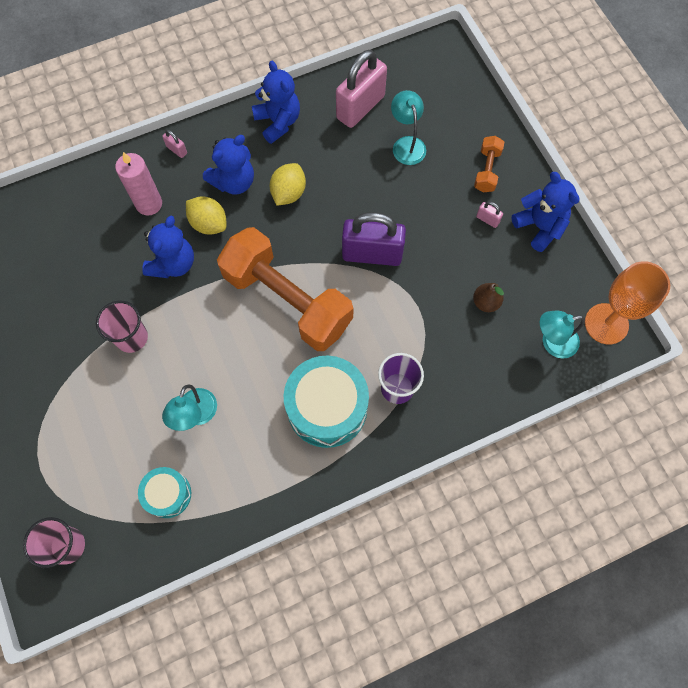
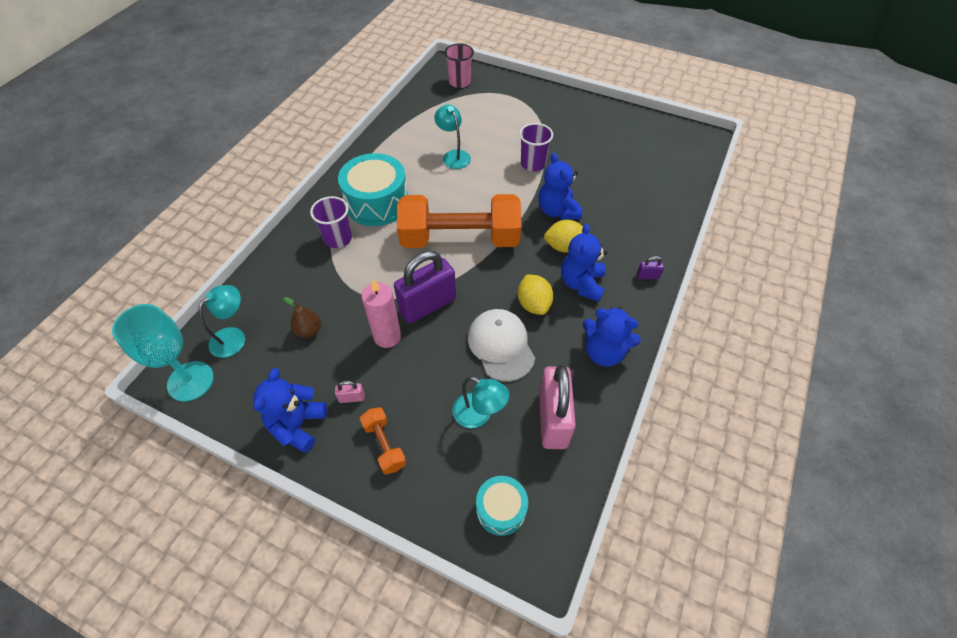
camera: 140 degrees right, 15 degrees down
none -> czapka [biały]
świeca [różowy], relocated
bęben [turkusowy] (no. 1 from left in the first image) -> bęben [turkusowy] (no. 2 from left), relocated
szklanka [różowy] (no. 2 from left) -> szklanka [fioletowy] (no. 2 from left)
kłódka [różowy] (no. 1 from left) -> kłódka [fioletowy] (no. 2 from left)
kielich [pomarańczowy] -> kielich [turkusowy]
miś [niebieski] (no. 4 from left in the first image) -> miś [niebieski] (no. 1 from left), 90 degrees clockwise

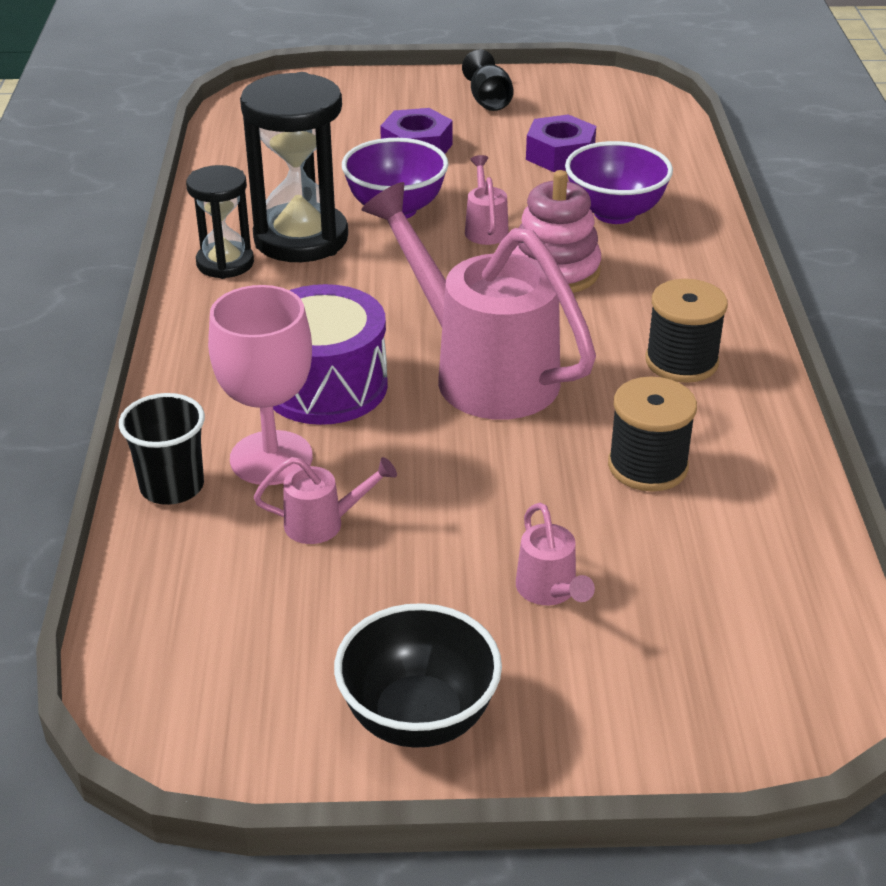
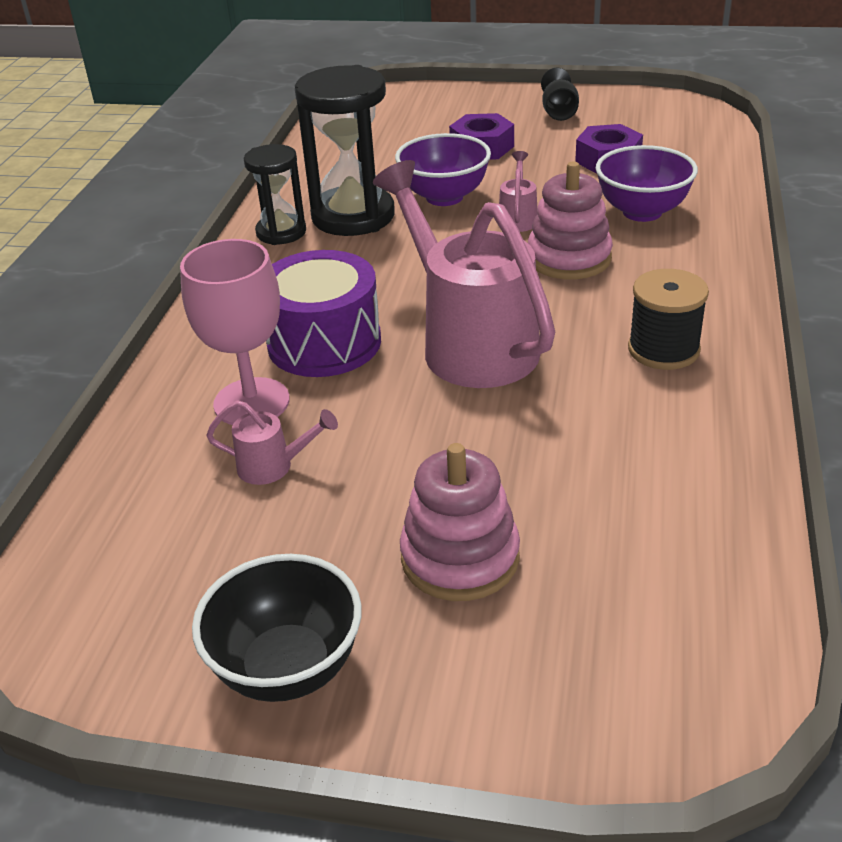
camera: 15 degrees right, 0 degrees up
szklanka [czarny] -> none
szpulka [czarny] (no. 1 from left) -> none
konewka [różowy] (no. 4 from left) -> zabawka nakładanka [różowy] (no. 1 from left)

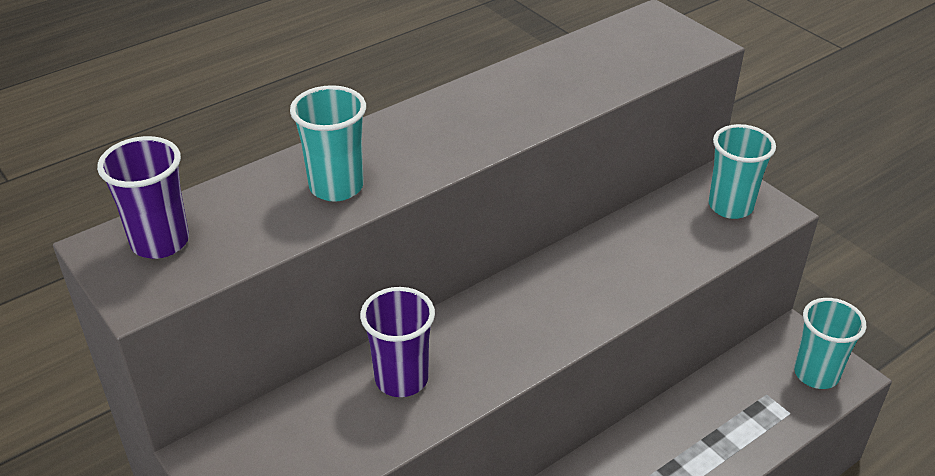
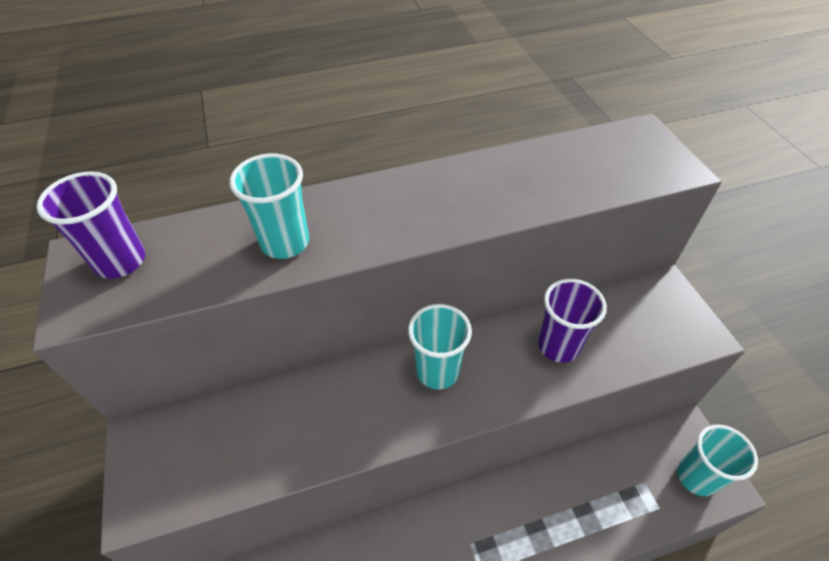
camera: 20 degrees right, 10 degrees up
szklanka [fioletowy] (no. 2 from left), relocated
szklanka [turkusowy] (no. 2 from left), relocated

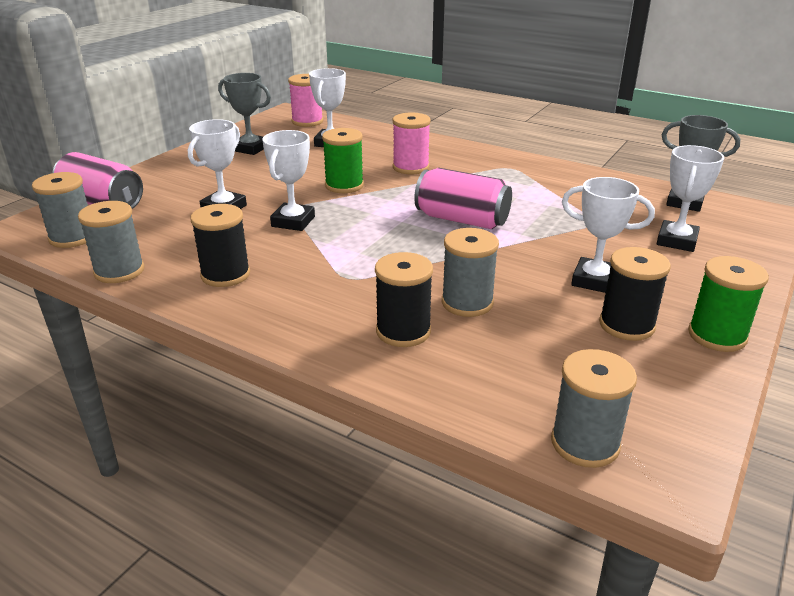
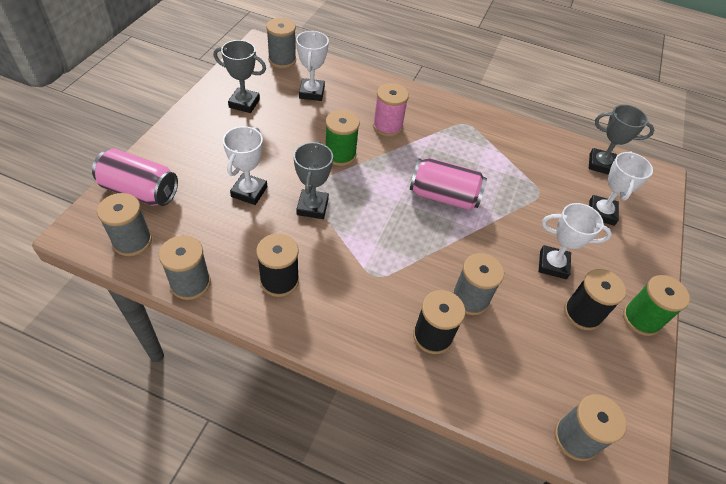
camera: 15 degrees left, 20 degrees up
puchar [biały] (no. 2 from left) -> puchar [szary] (no. 2 from left)
szpulka [różowy] (no. 1 from left) -> szpulka [szary] (no. 3 from left)

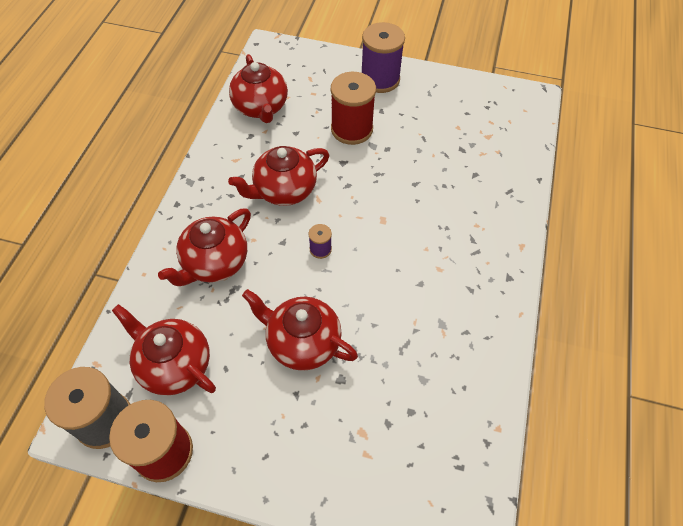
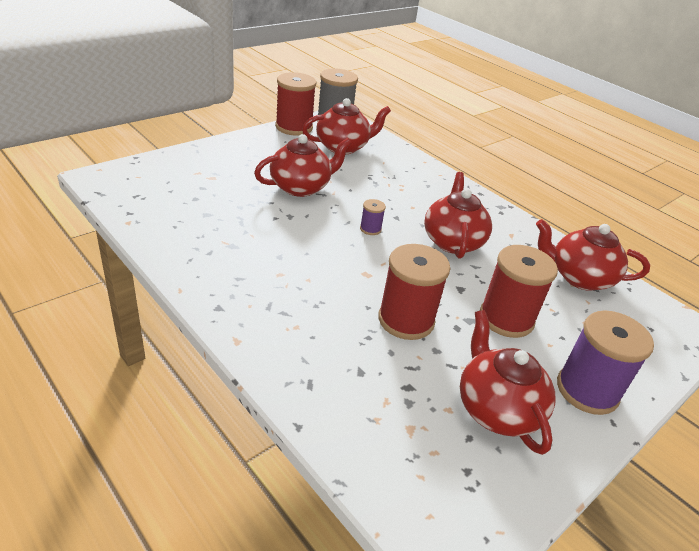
camera: 120 degrees right, 20 degrees down
none -> szpulka [czerwony] (no. 2 from left)
imbryk [czerwony] (no. 2 from left in the first image) -> imbryk [czerwony] (no. 4 from left), relocated

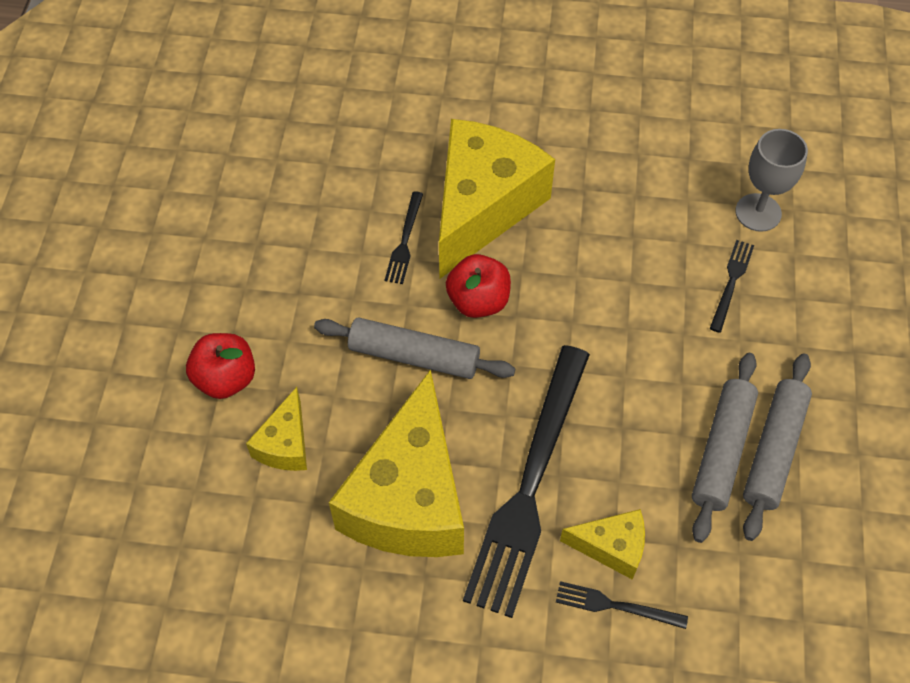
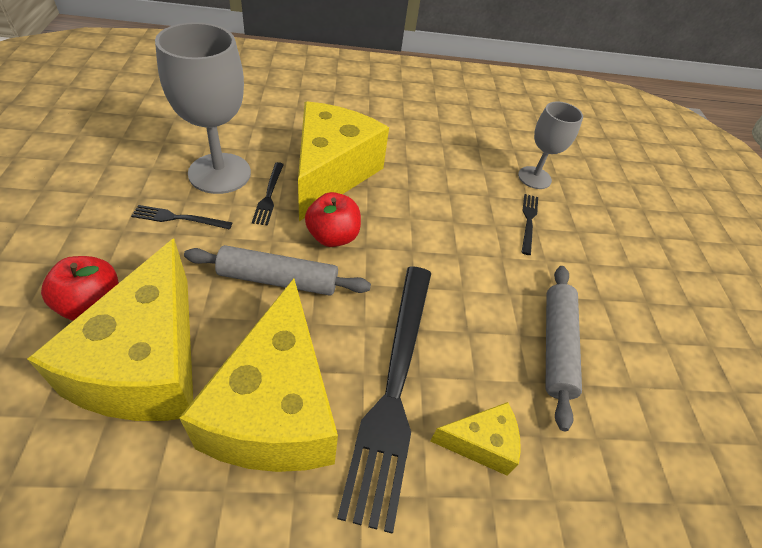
camera: 15 degrees left, 10 degrees down
wałek do ciasta [szary] (no. 3 from left) -> none
none -> kielich [szary] (no. 1 from left)
widelec [czarny] (no. 3 from left in the first image) -> widelec [czarny] (no. 1 from left), relocated
ser [żółty] (no. 1 from left), x2.15

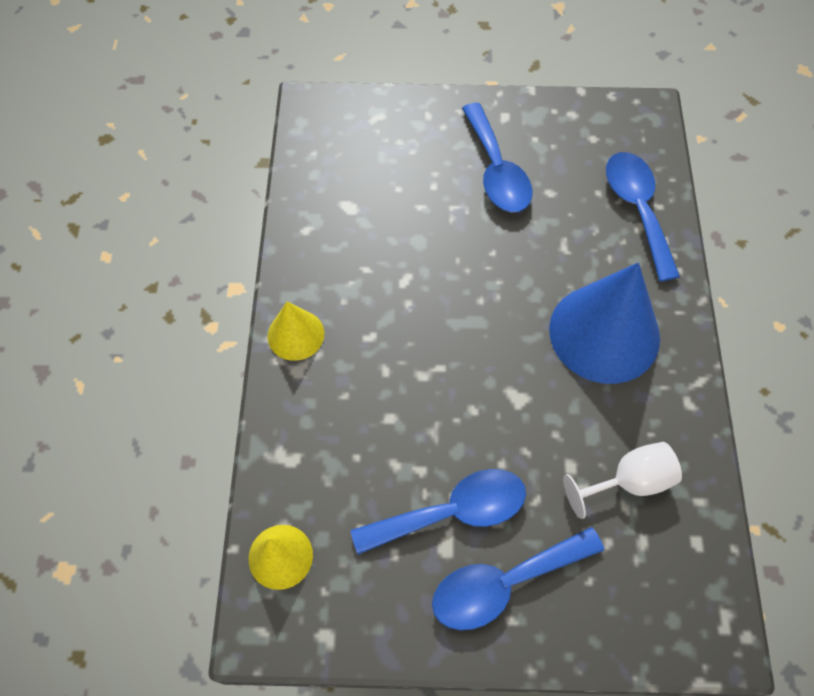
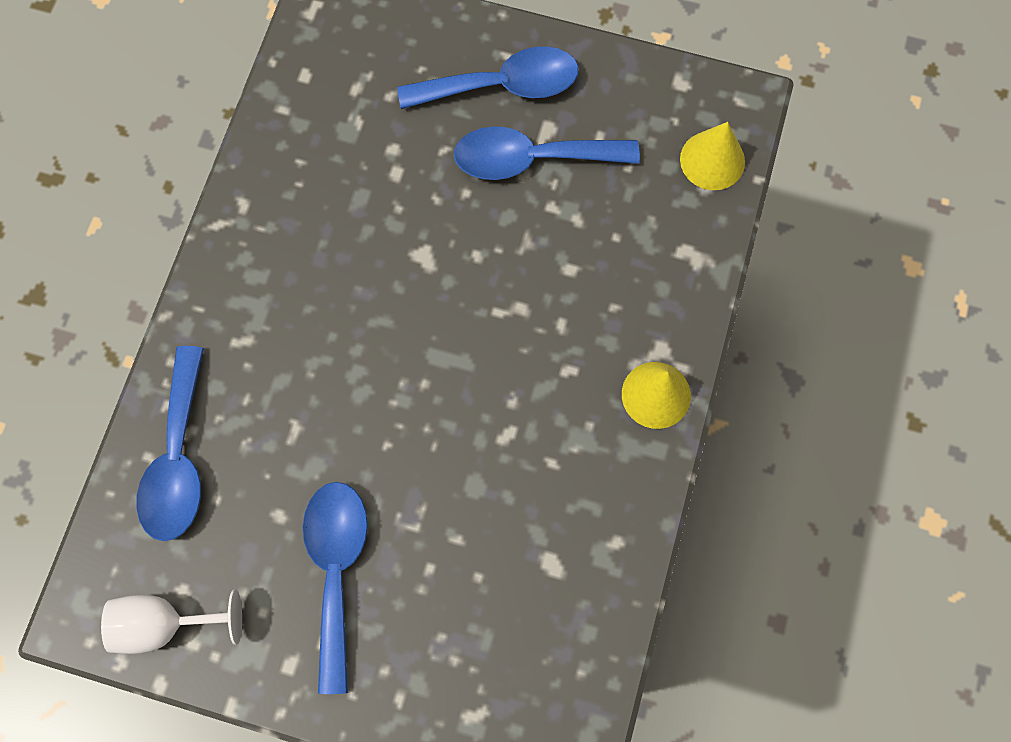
camera: 165 degrees left, 10 degrees up
stożek [niebieski] -> none
kielich [biały], relocated

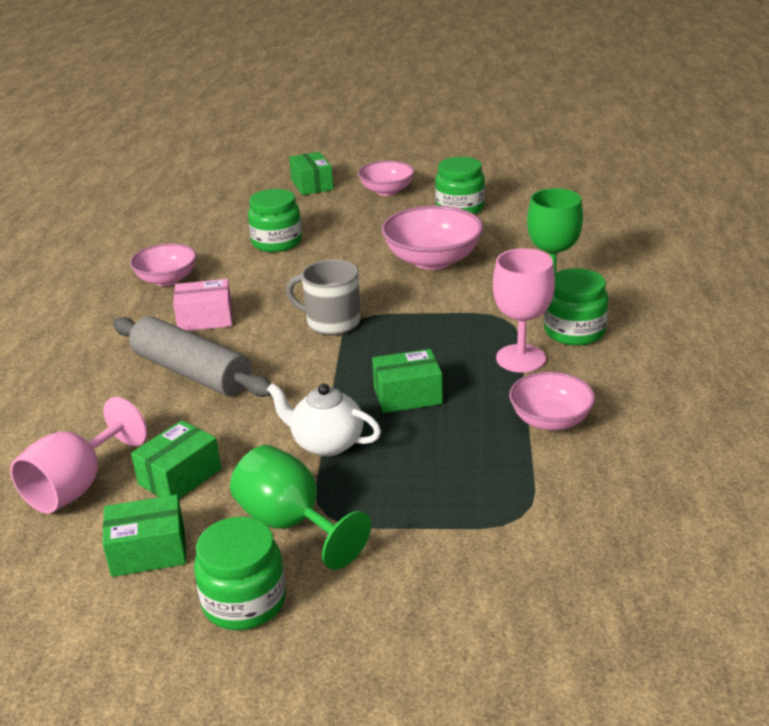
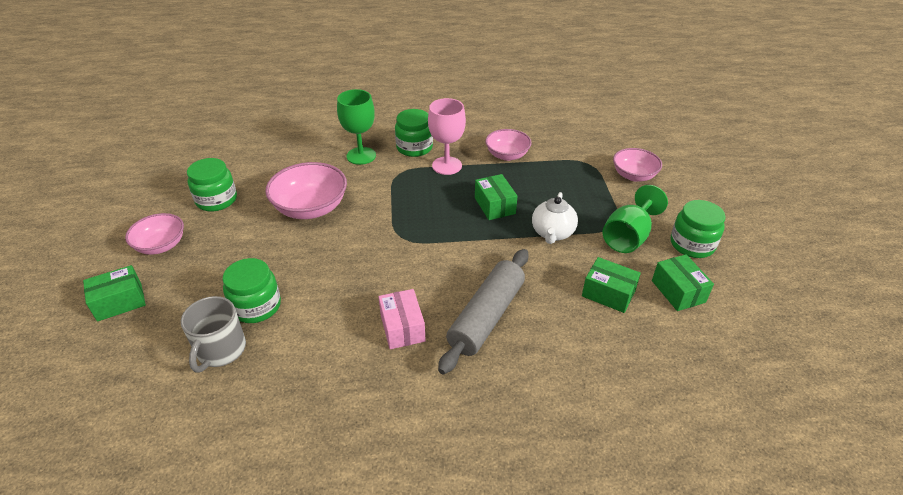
camera: 100 degrees left, 10 degrees up
kielich [różowy] (no. 1 from left) -> none
miska [różowy] (no. 1 from left in the first image) -> miska [różowy] (no. 4 from left), relocated
kubek [szary], relocated

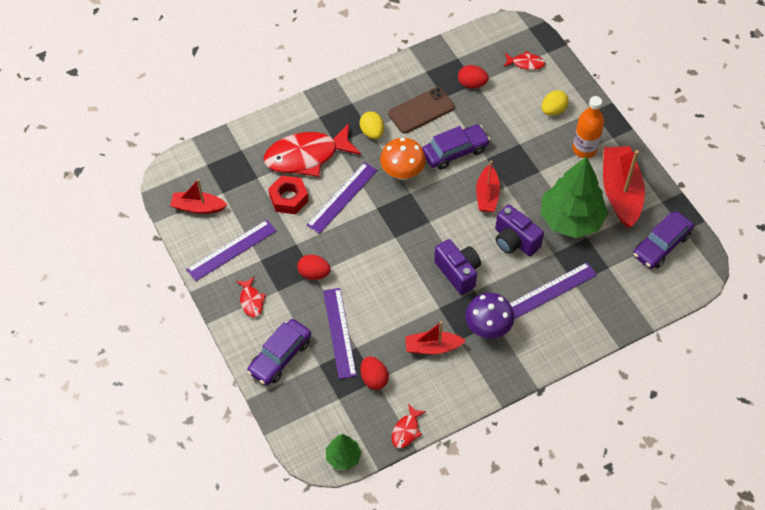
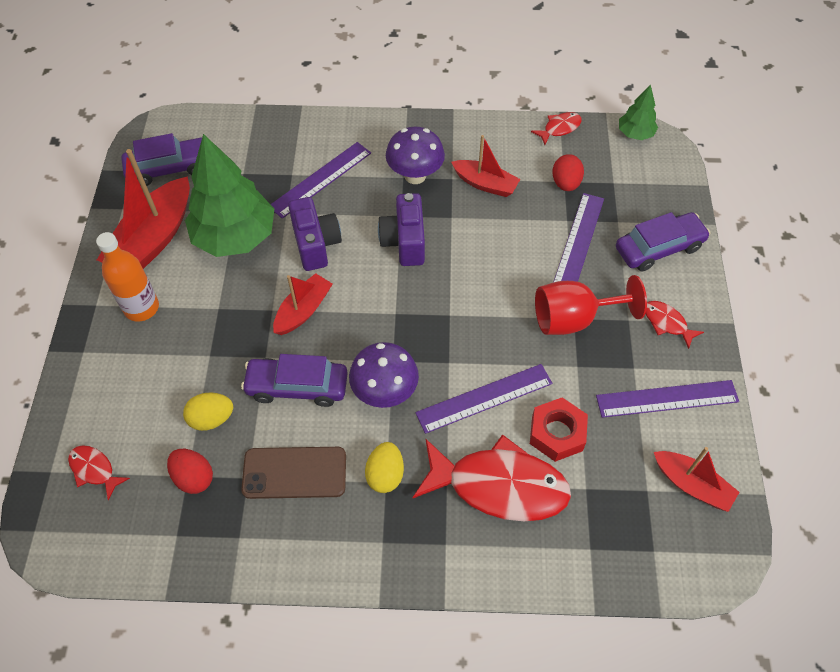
camera: 150 degrees left, 0 degrees up
jajko [żółty] (no. 2 from left in the first image) -> jajko [żółty] (no. 1 from left), relocated
jajko [czerwony] (no. 1 from left) -> kielich [czerwony]
grzyb [pomarańczowy] -> grzyb [fioletowy] (no. 1 from left)
ryba [czerwony] (no. 1 from left in the first image) -> ryba [czerwony] (no. 4 from left), 60 degrees counterclockwise
linijka [fioletowy] (no. 4 from left in the first image) -> linijka [fioletowy] (no. 1 from left), 45 degrees counterclockwise

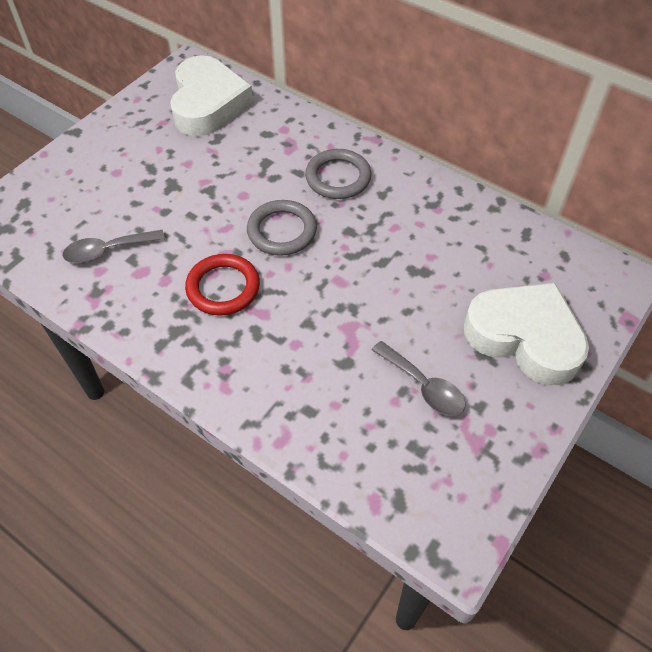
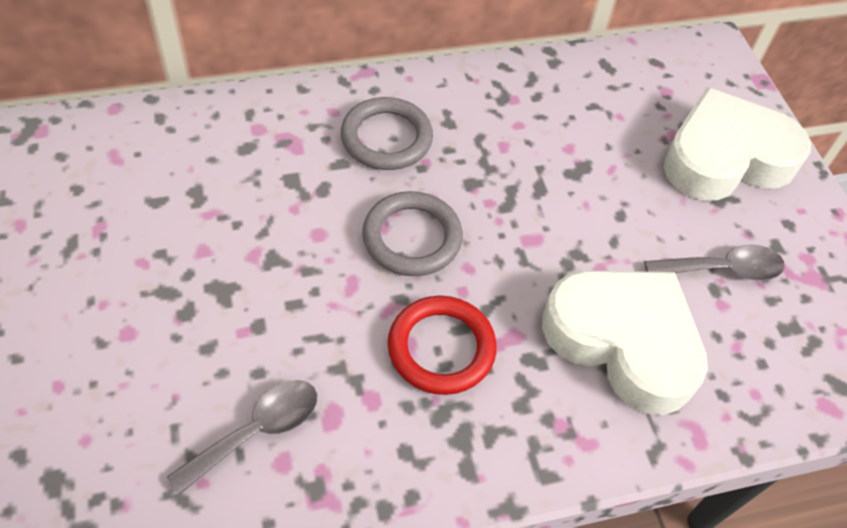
camera: 55 degrees left, 0 degrees up
serce [biały] (no. 1 from left), relocated
łyżka [szary] (no. 1 from left), 150 degrees counterclockwise

